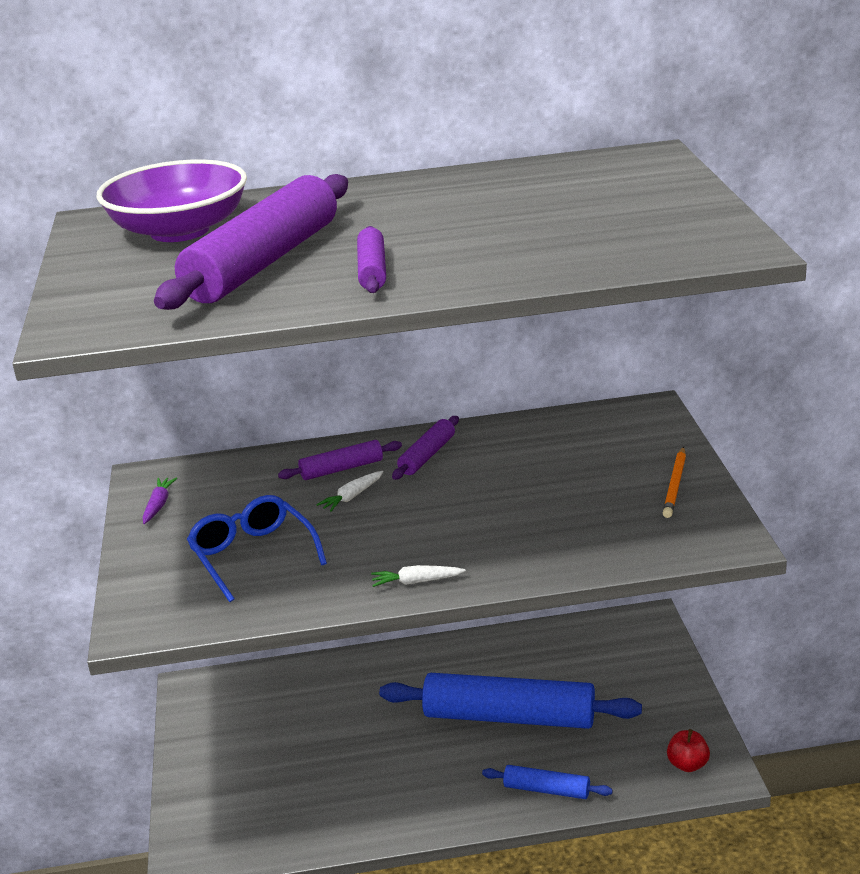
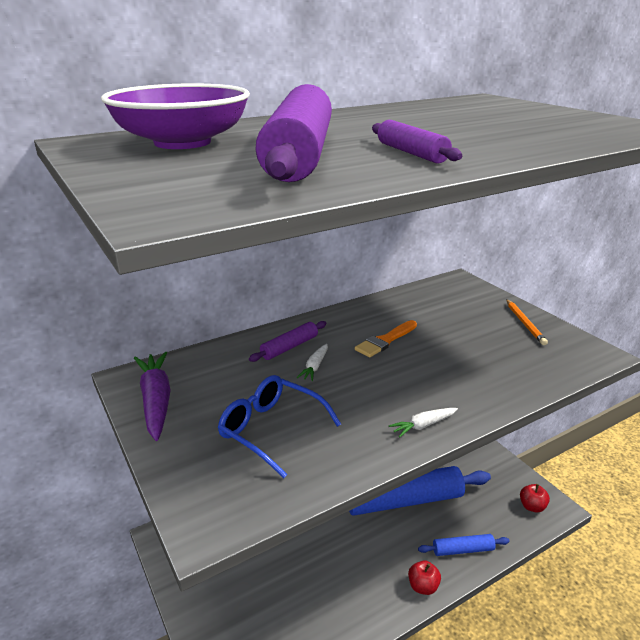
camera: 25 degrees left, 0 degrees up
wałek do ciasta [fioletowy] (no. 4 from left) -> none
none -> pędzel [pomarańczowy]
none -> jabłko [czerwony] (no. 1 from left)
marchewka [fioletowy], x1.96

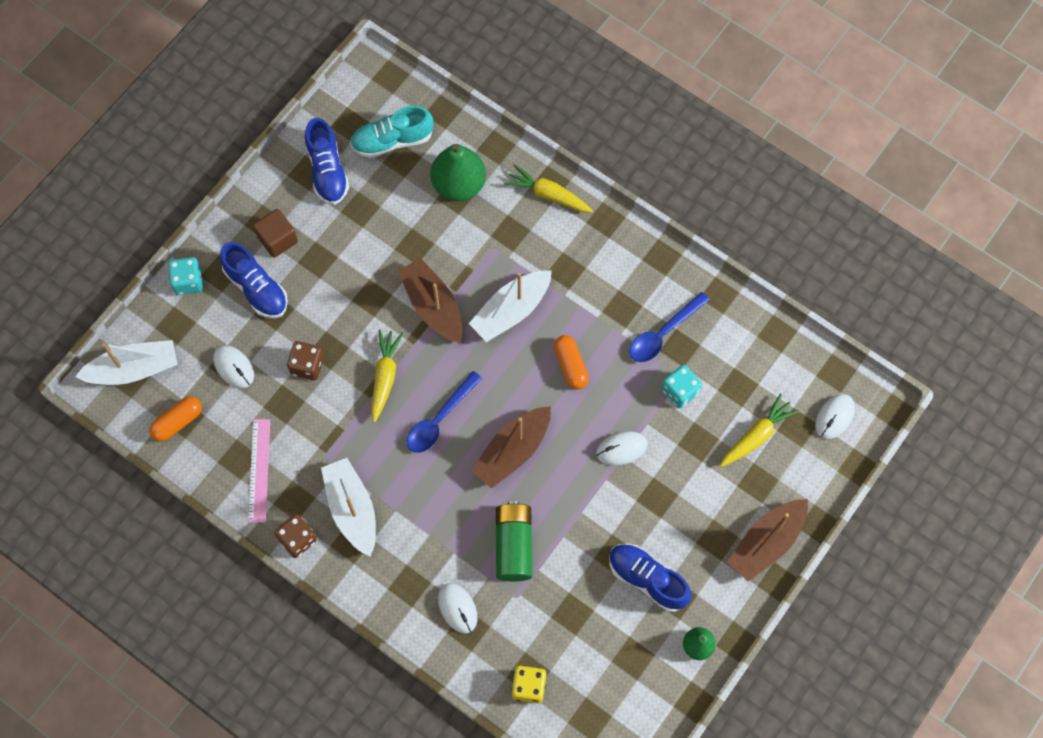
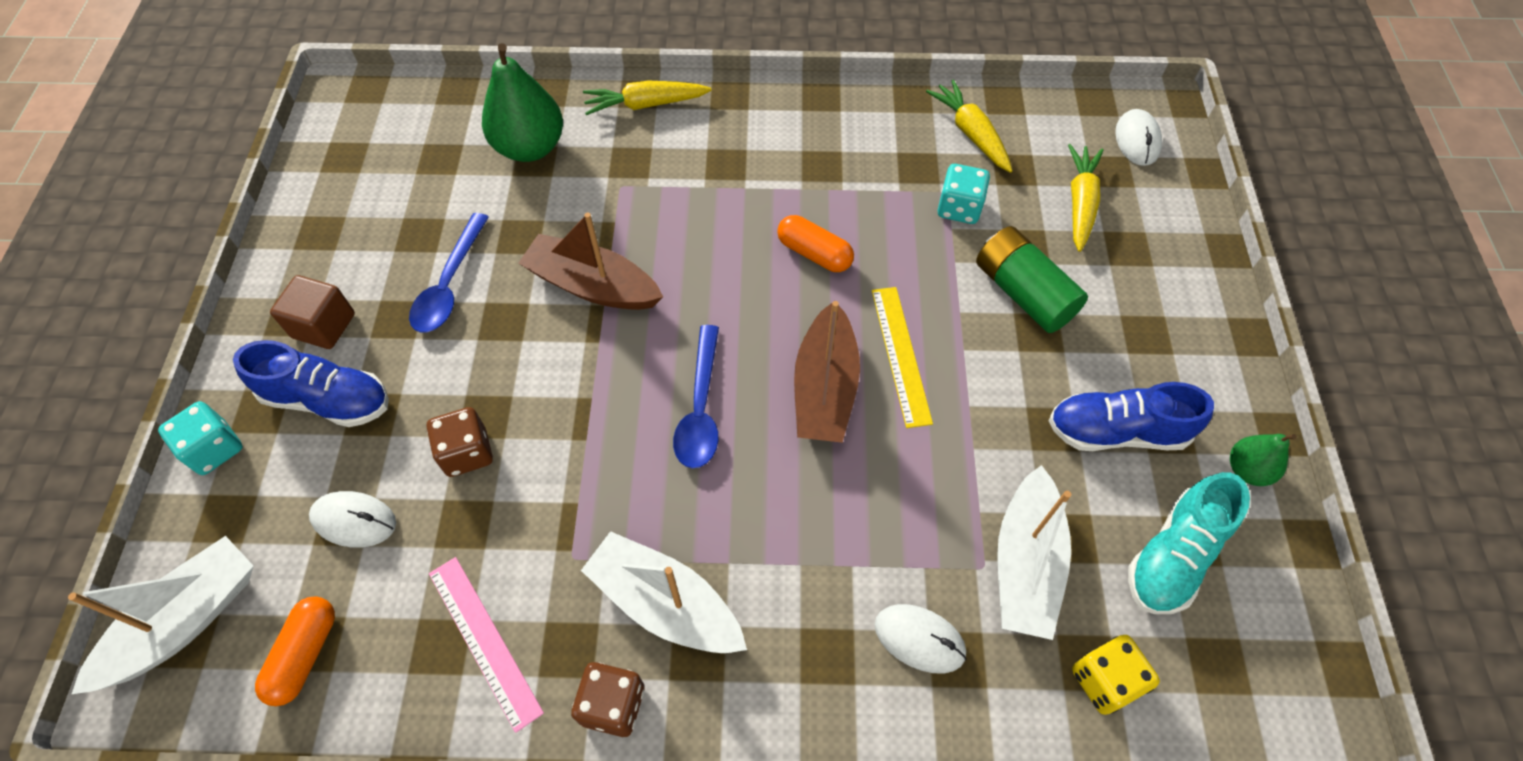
camera: 35 degrees left, 10 degrees down
but [niebieski] (no. 2 from left) -> none
myszka [biały] (no. 3 from left) -> none
łódka [brązowy] (no. 3 from left) -> none
none -> linijka [żółty]
but [turkusowy], relocated
marchewka [żółty] (no. 1 from left in the first image) -> marchewka [żółty] (no. 2 from left), relocated
łódka [biały] (no. 3 from left), relocated
bateria [zielony], relocated
łyżka [niebieski] (no. 2 from left in the first image) -> łyżka [niebieski] (no. 1 from left), relocated

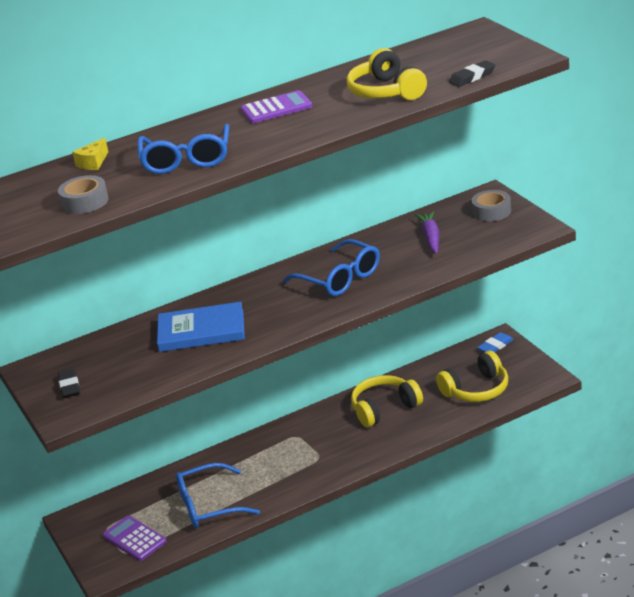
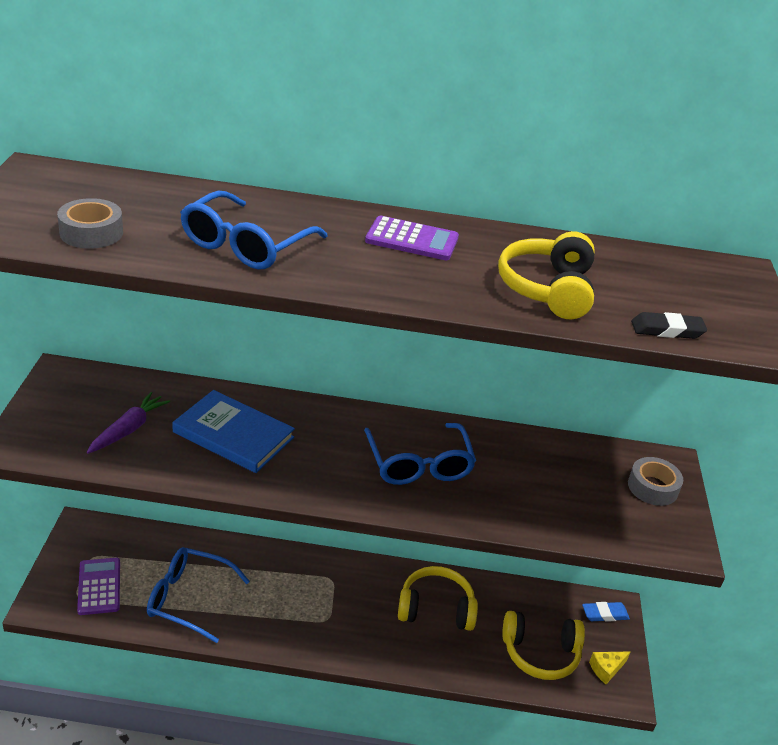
camera: 25 degrees right, 5 degrees up
gumka do mazania [czarny] (no. 1 from left) -> none
ser [żółty], relocated
marchewka [fioletowy], relocated

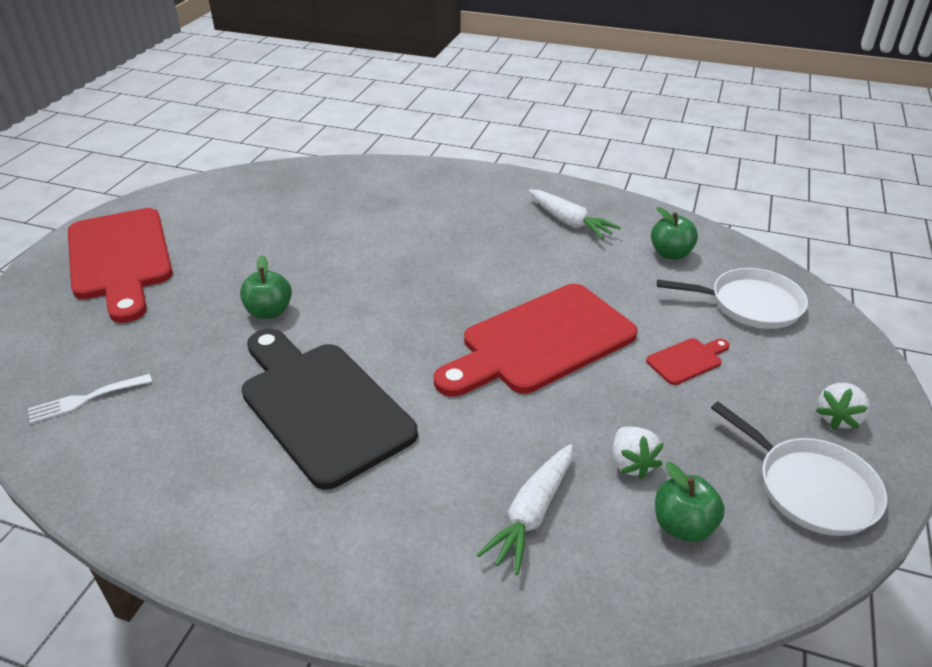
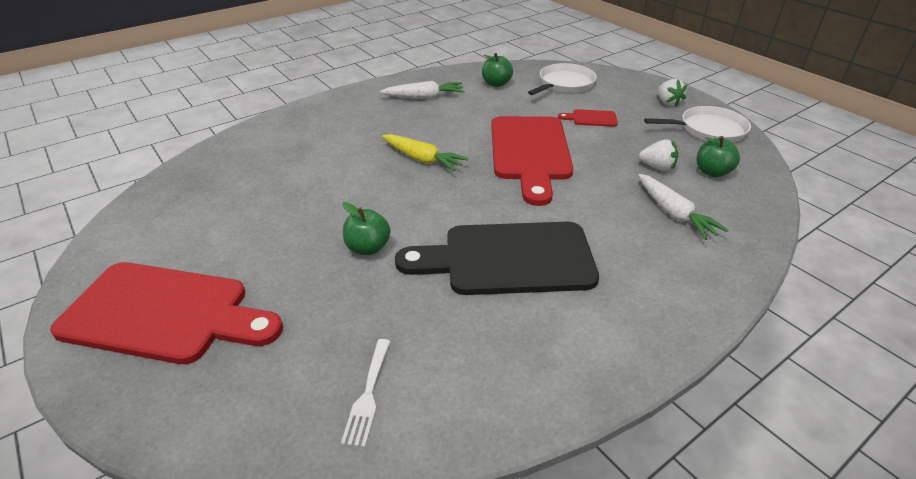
camera: 55 degrees left, 0 degrees up
none -> marchewka [żółty]
deska do krojenia [czerwony] (no. 3 from left), 90 degrees counterclockwise

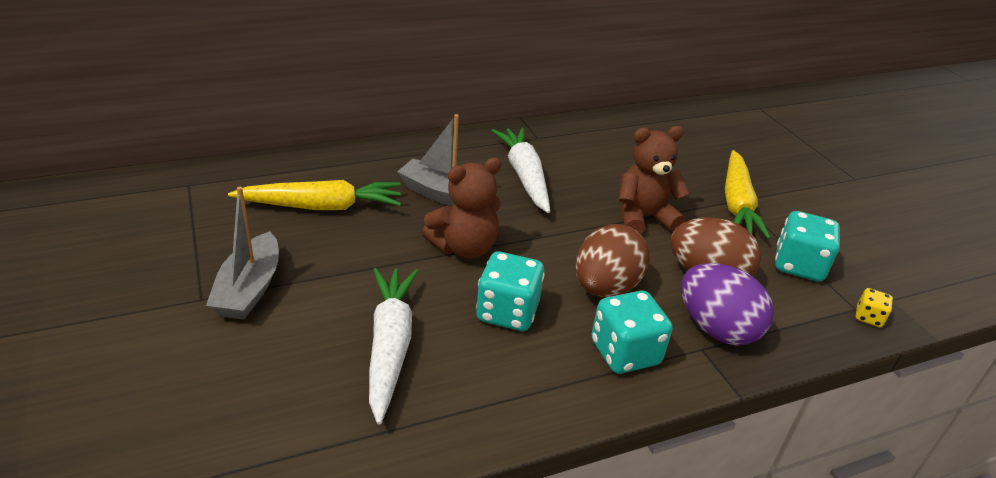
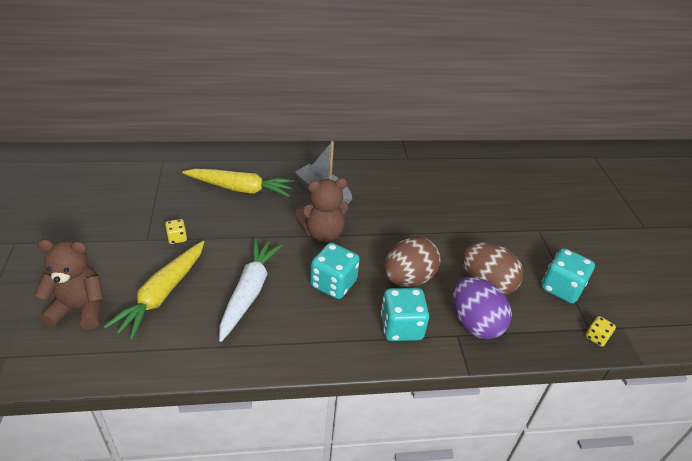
camera: 15 degrees right, 5 degrees up
marchewka [biały] (no. 2 from left) -> none
miś [brązowy] (no. 2 from left in the first image) -> miś [brązowy] (no. 1 from left), relocated
marchewka [żółty] (no. 2 from left in the first image) -> marchewka [żółty] (no. 1 from left), relocated
łódka [szary] (no. 1 from left) -> kostka do gry [żółty] (no. 1 from left)

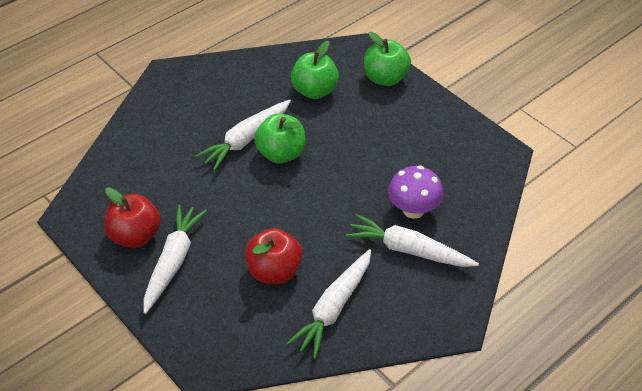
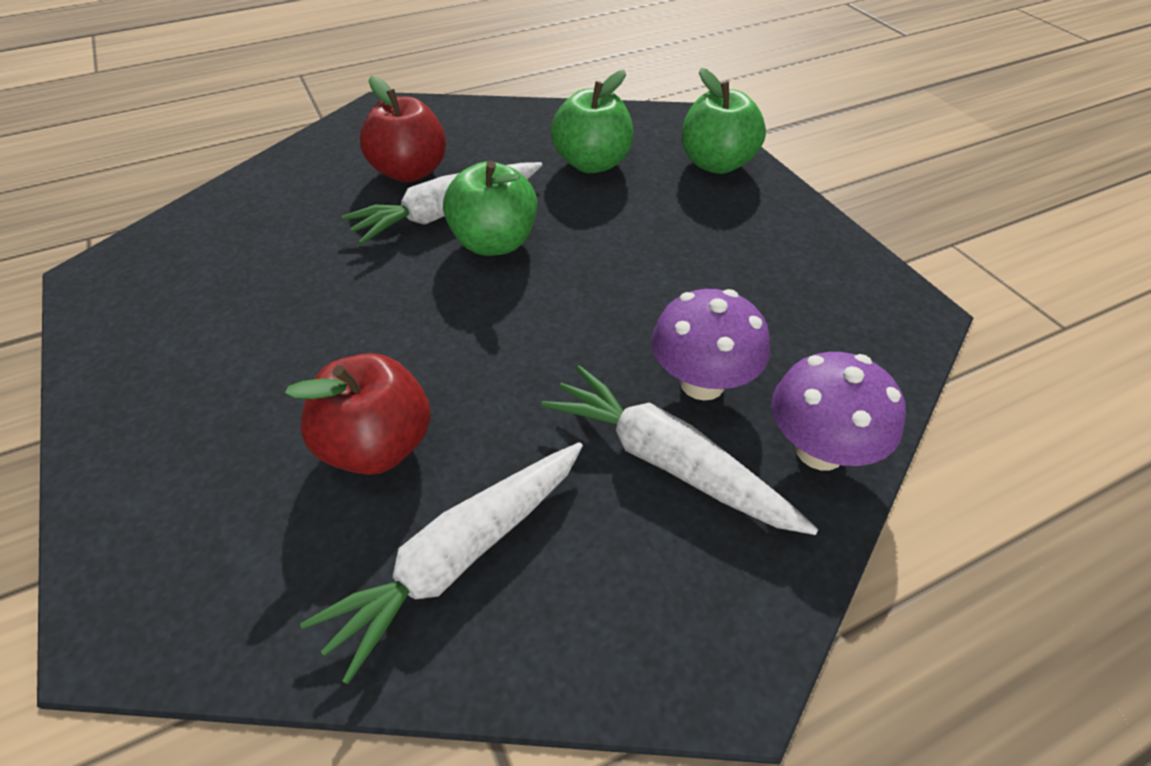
camera: 15 degrees right, 0 degrees up
marchewka [biały] (no. 1 from left) -> none
none -> grzyb [fioletowy] (no. 2 from left)
jabłko [czerwony] (no. 1 from left in the first image) -> jabłko [czerwony] (no. 2 from left), relocated

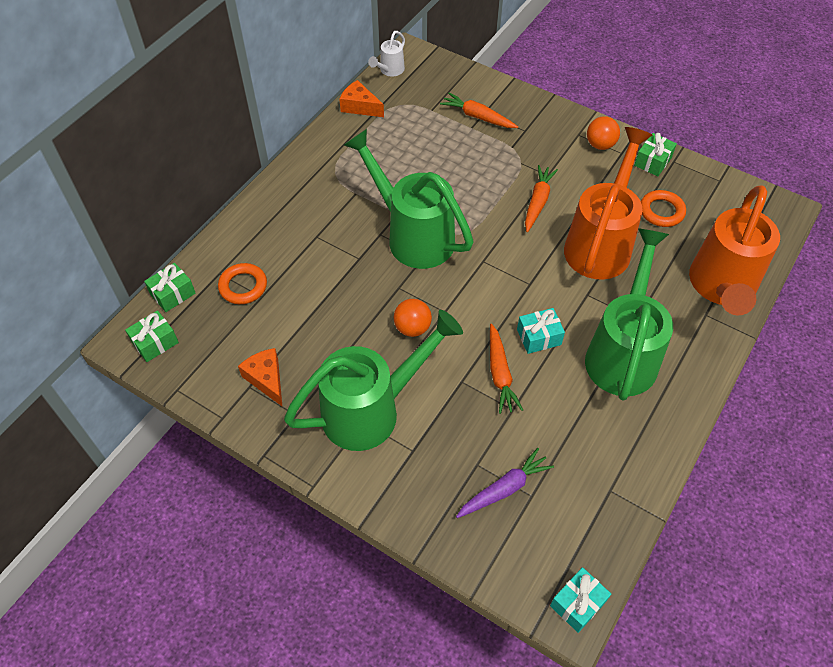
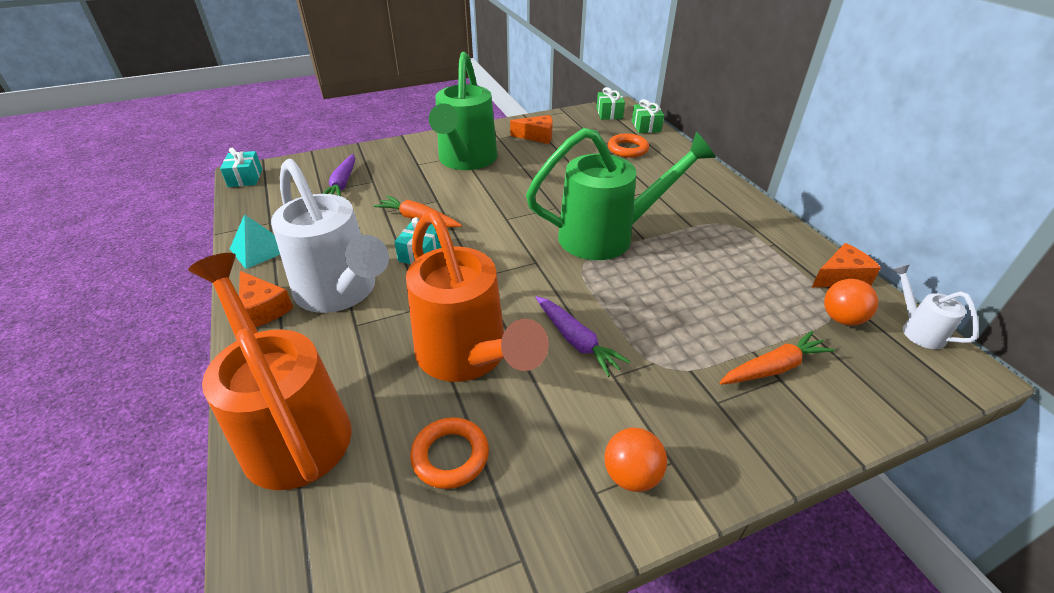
camera: 125 degrees right, 15 degrees down
prezent [zielony] (no. 3 from left) -> none
none -> piramida [turkusowy]
none -> ser [pomarańczowy] (no. 1 from left)
piłka [pomarańczowy] (no. 1 from left in the first image) -> piłka [pomarańczowy] (no. 2 from left), relocated
marchewka [pomarańczowy] (no. 3 from left) -> marchewka [fioletowy] (no. 2 from left)
konewka [zielony] (no. 3 from left) -> konewka [biały] (no. 1 from left)

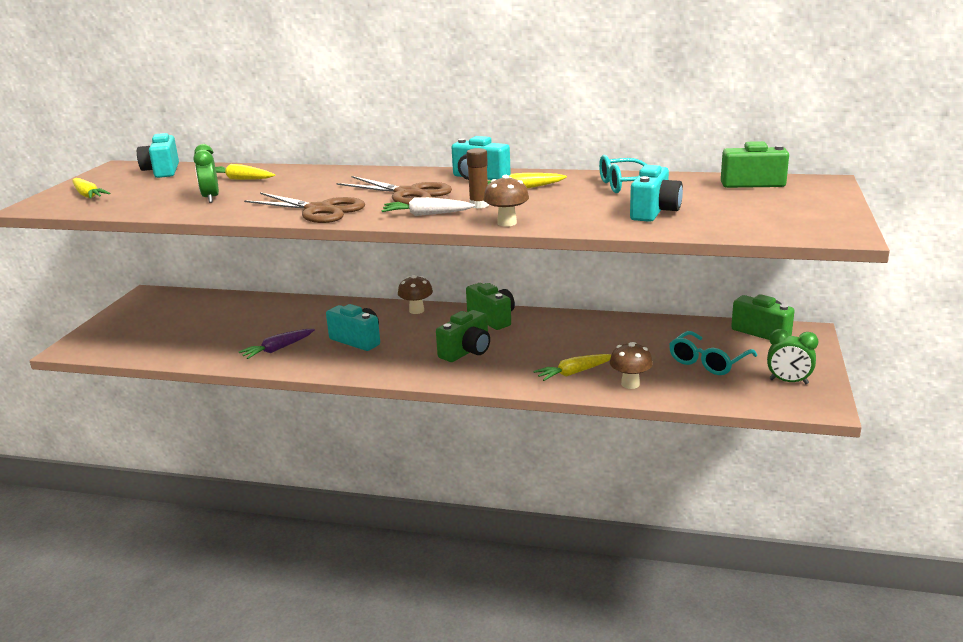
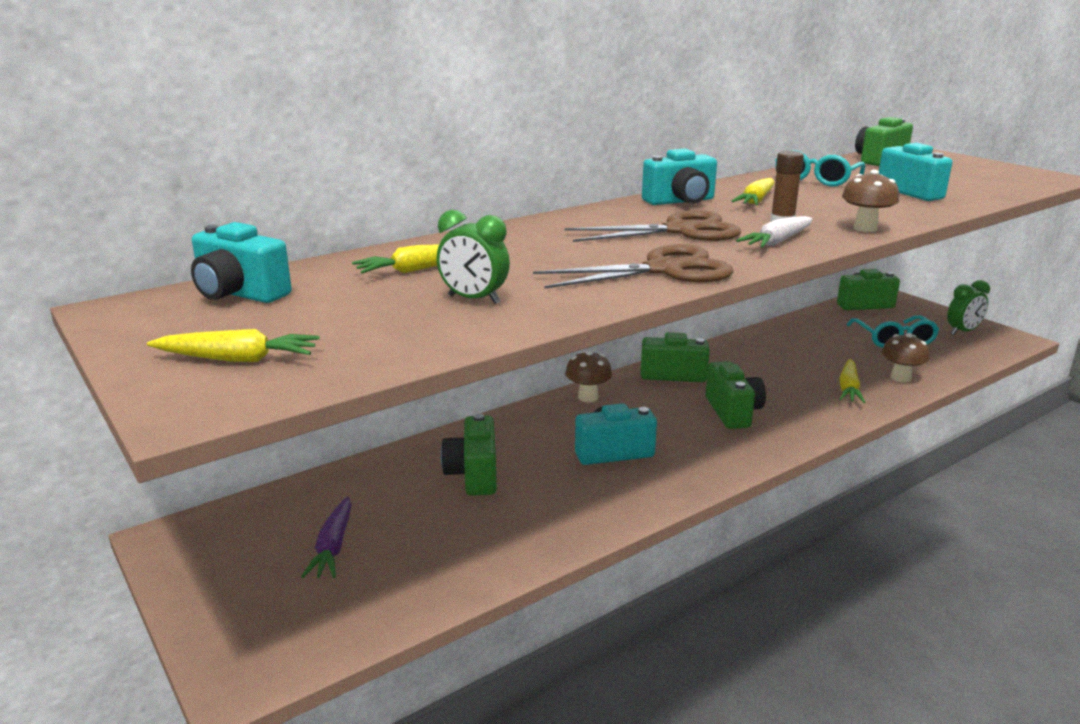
camera: 50 degrees left, 0 degrees up
none -> aparat fotograficzny [zielony] (no. 1 from left)
marchewka [fioletowy], relocated

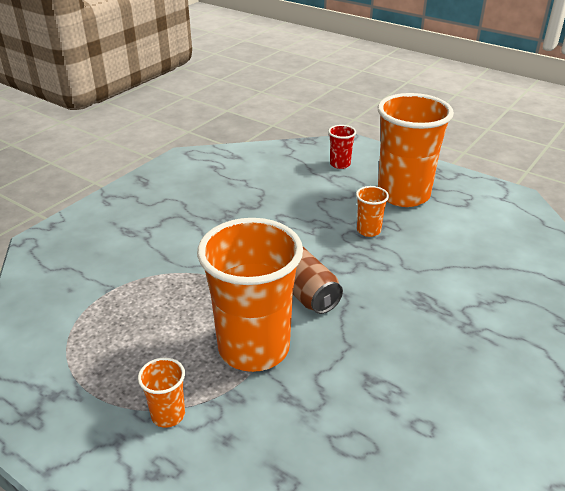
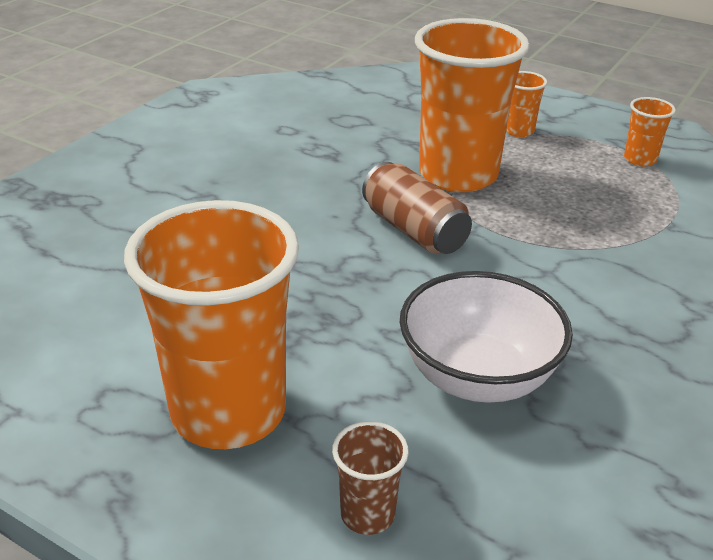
camera: 175 degrees right, 0 degrees up
none -> miska [biały]
szklanka [pomarańczowy] (no. 3 from left in the first image) -> szklanka [pomarańczowy] (no. 4 from left), relocated
szklanka [czerwony] -> szklanka [brązowy]

